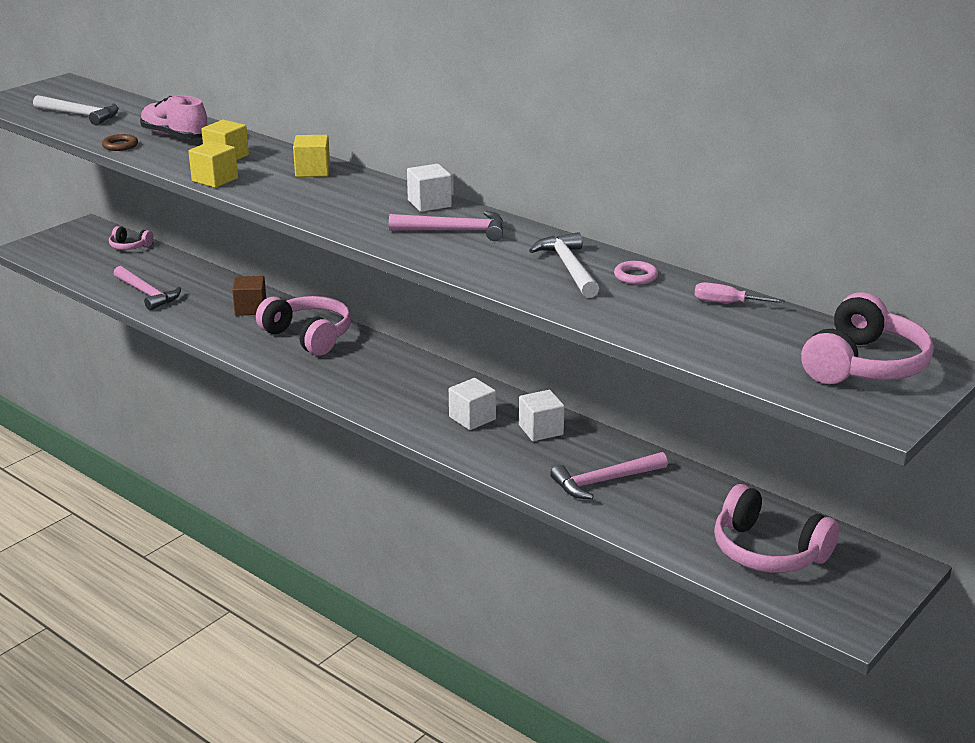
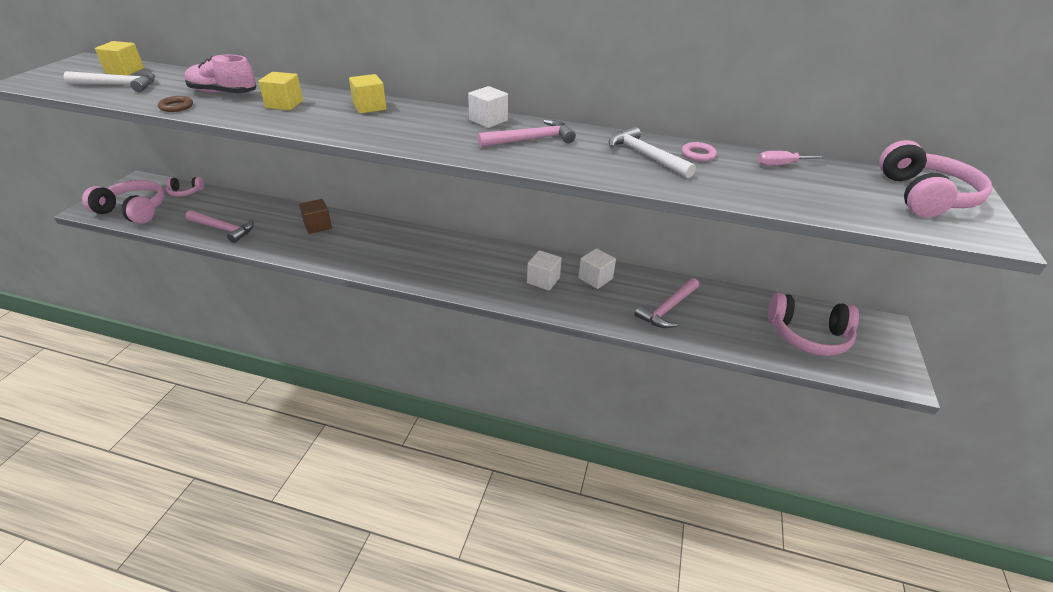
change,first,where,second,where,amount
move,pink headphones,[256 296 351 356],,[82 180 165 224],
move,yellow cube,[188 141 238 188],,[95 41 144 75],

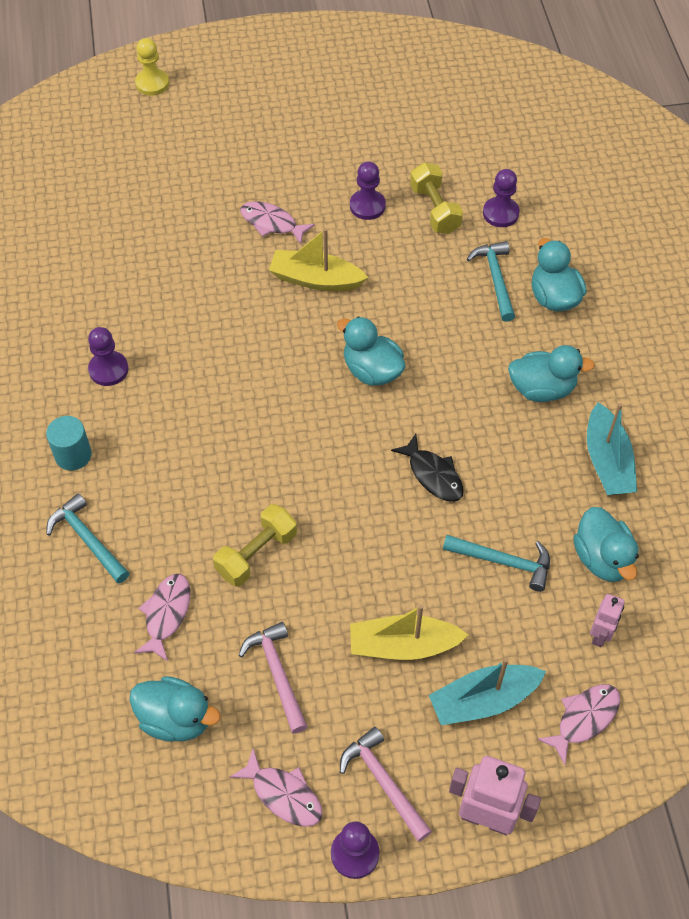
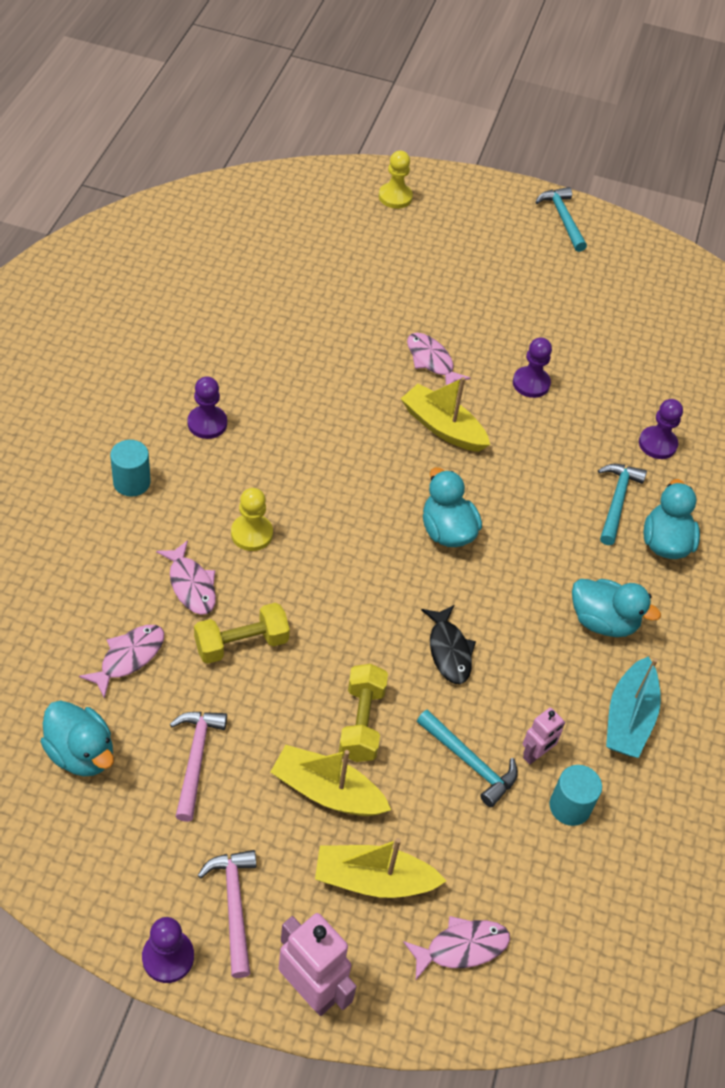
change,first,where,second,where,amount
move,pink fish,[230 749 323 827],,[156 540 216 615],
insert,,,yellow pawn,[231 488 273 551],
recolor,turquoise boat,[429 658 546 725],yellow boat,[315 838 446 898],
move,yellow dumbbell,[410 162 463 234],,[339 664 388 762],
move,pink robot,[590 594 625 647],,[523 708 565 765],
move,turquoise hammer,[47 493 129 584],,[535 187 587 252],
replace,turquoise duck,[573 507 639 582],turquoise cylinder,[550 765 602 826],

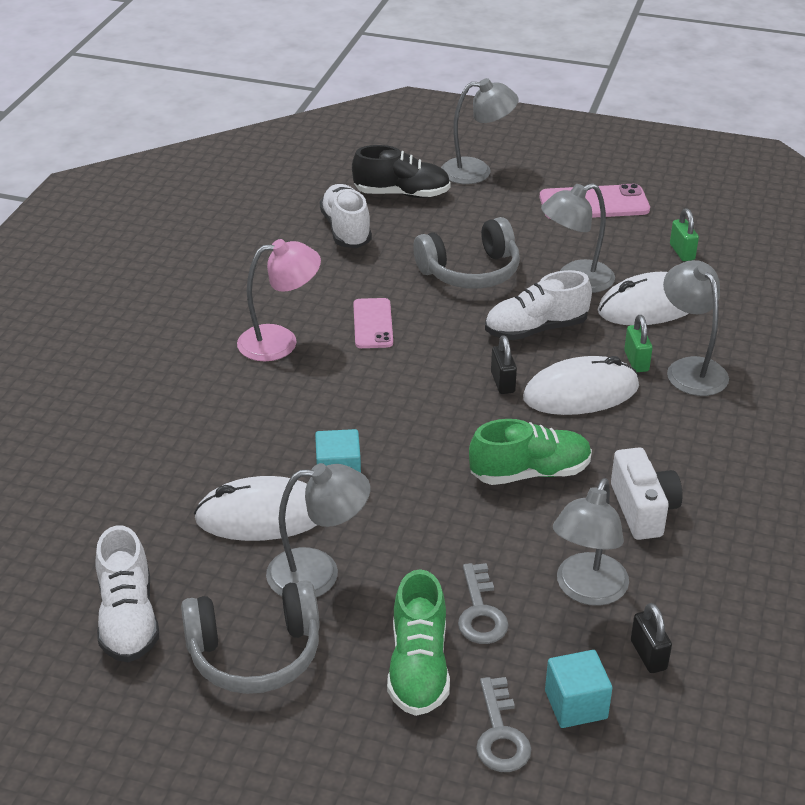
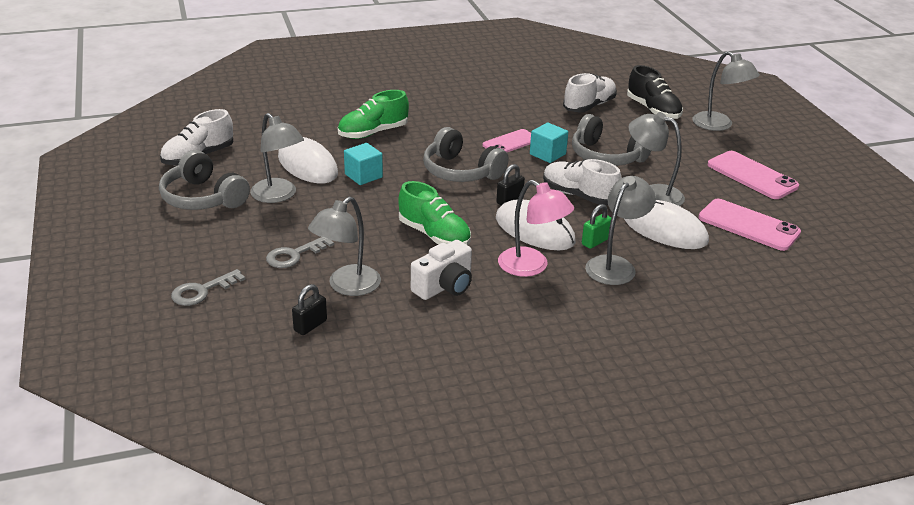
change,first,where,second,where,amount
rotate,grey lamp,[553 478 629 606],,[308 197 381 296],45 degrees counterclockwise
move,green shoe,[387 569 450 716],,[338 90 409 139],
insert,,,grey headphones,[423 127 509 182],
move,pink lamp,[237 239 321 361],,[498 180 574 277],
move,turquoise cube,[545 650 612 728],,[530 123 568 163],
replace,green padlock,[670 208 699 261],pink phone,[698 199 801 251],

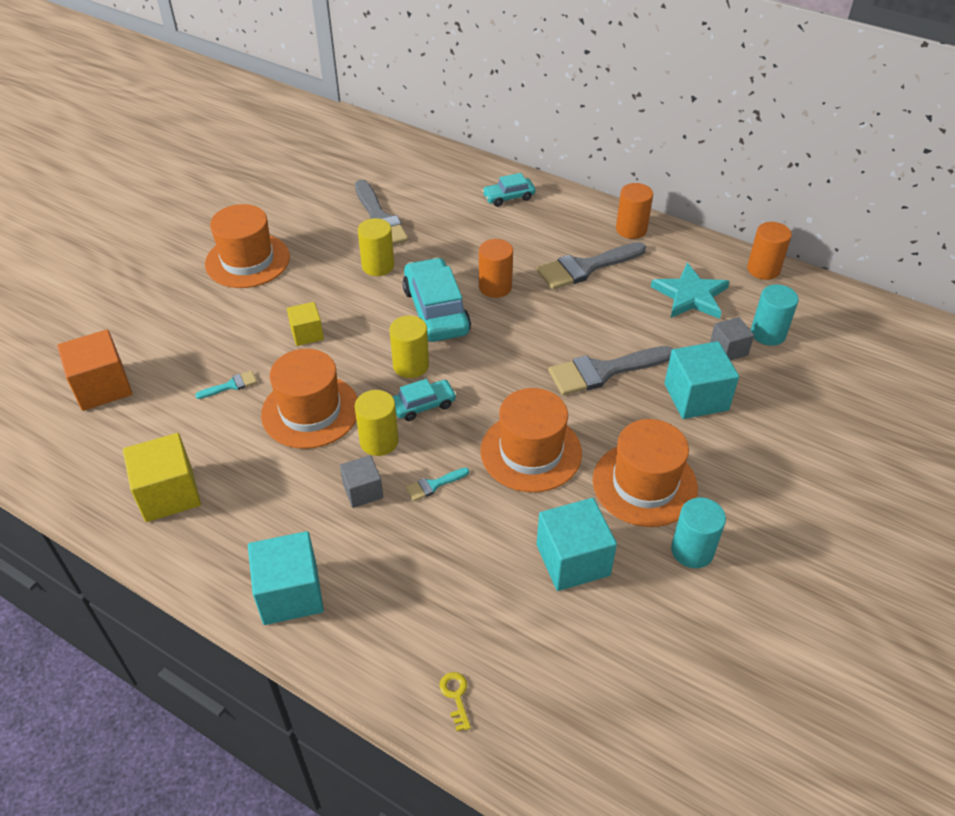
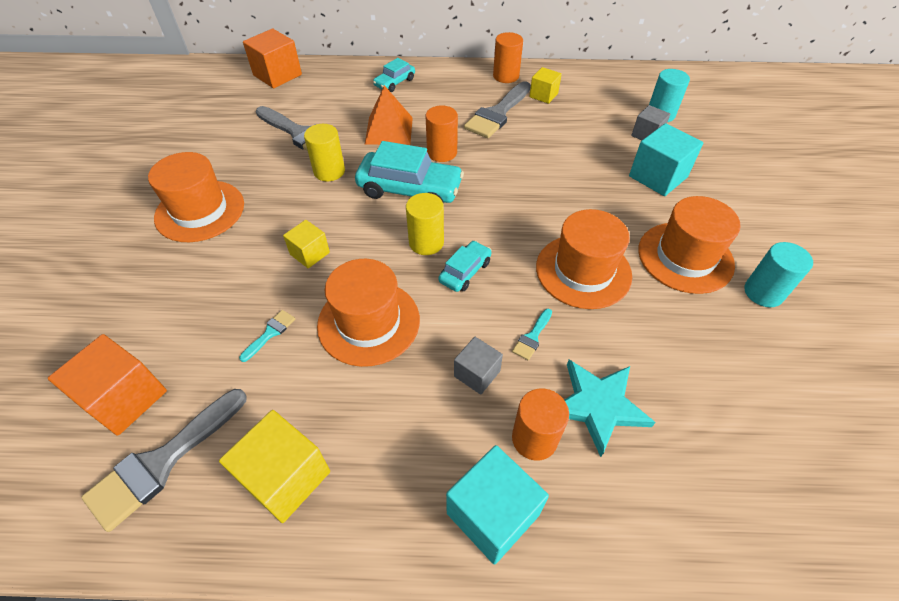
change,first,where,second,where,amount
move,grey brush,[548 346 673 396],,[81 389 247 532],
insert,,,orange cube,[243 29 302 88],
rotate,turquoise car,[403 257 471 342],,[355 141 464 203],150 degrees clockwise
insert,,,orange pyramid,[365 85 413 145],
move,orange cylinder,[747 222 792 280],,[512 388 569 461],
insert,,,yellow cube,[529 67 562 104],
move,turquoise star,[651 263 730 319],,[565 360 656 457],
delete,yellow cylinder,[355 390 399 456],,,
delete,yellow key,[439 672 471 731],,,
delete,turquoise cube,[537 498 617 591],,,

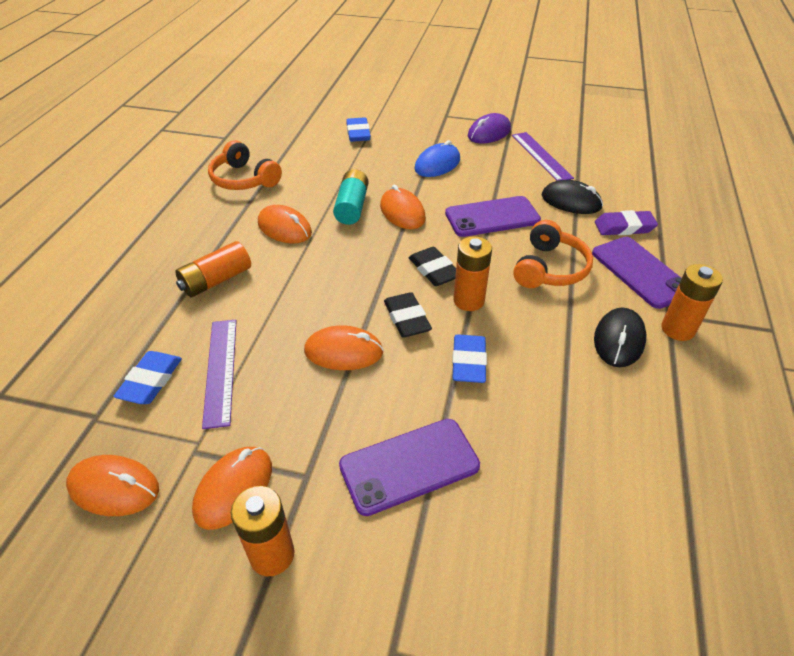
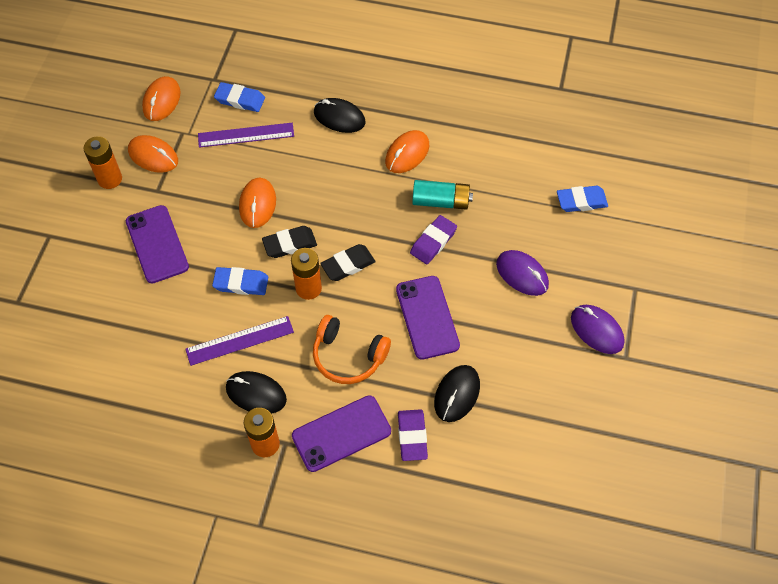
change,first,where,second,where,amount
move,purple ruler,[512 132 574 181],,[185 316 294 366],
replace,orange battery,[175 241 251 297],black mouse,[314 98 366 133],
replace,orange mouse,[380 185 426 229],purple eraser,[410 215 457 264],
recolor,blue mouse,[415 140 460 177],purple mouse,[496 250 549 296],
delete,orange headphones,[208 140 282 190],,,

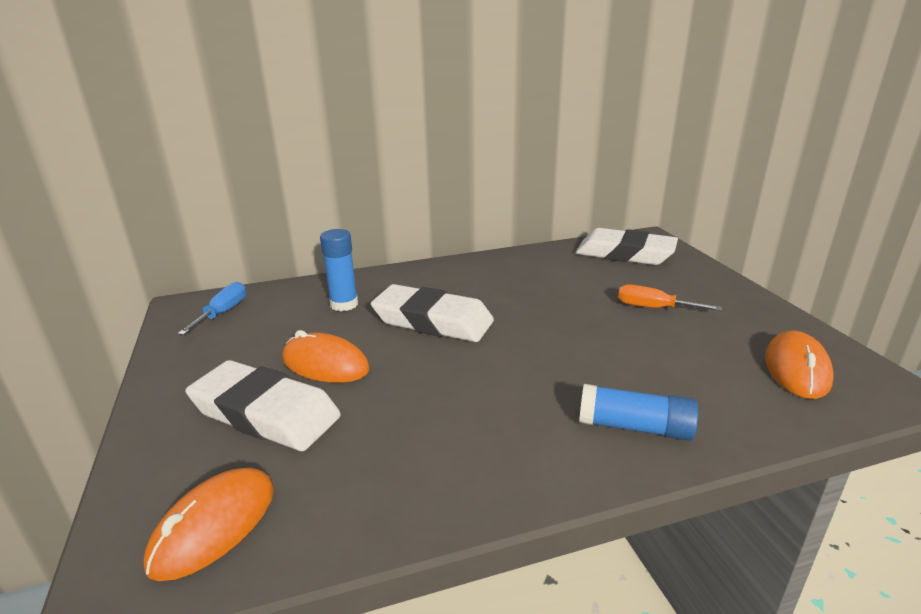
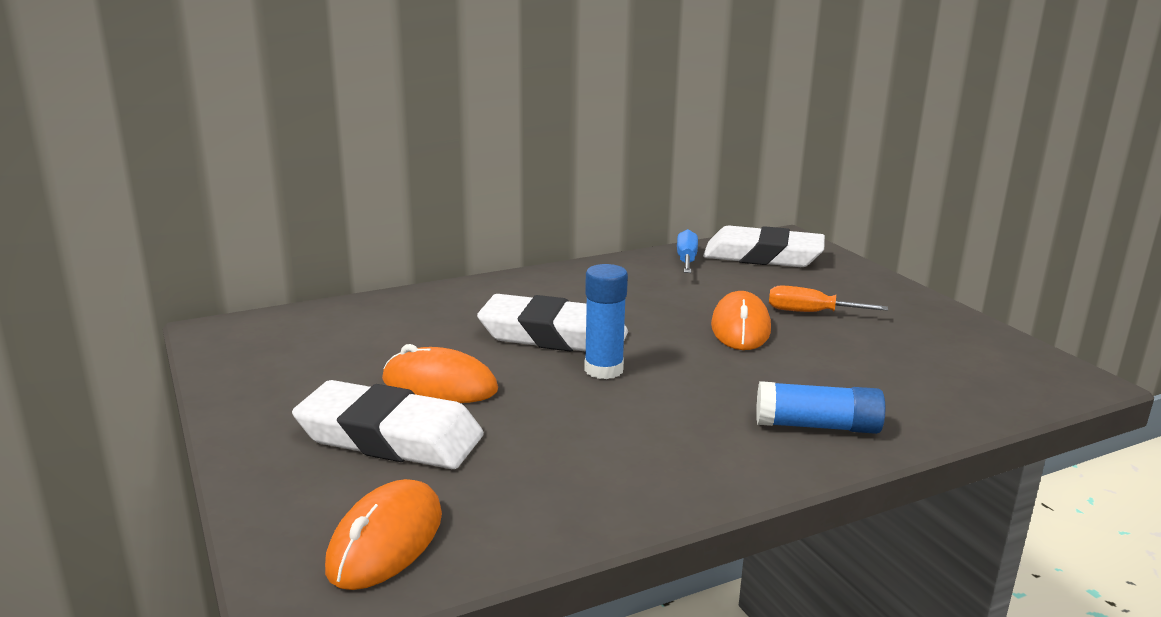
change,first,where,second,where,amount
move,blue glue stick,[320 229 358 311],,[584 264 628 379],
move,blue screwdriver,[177 282 246 335],,[677 229 698 273],
move,orange mouse,[765 331 833 399],,[711 291 771 350],

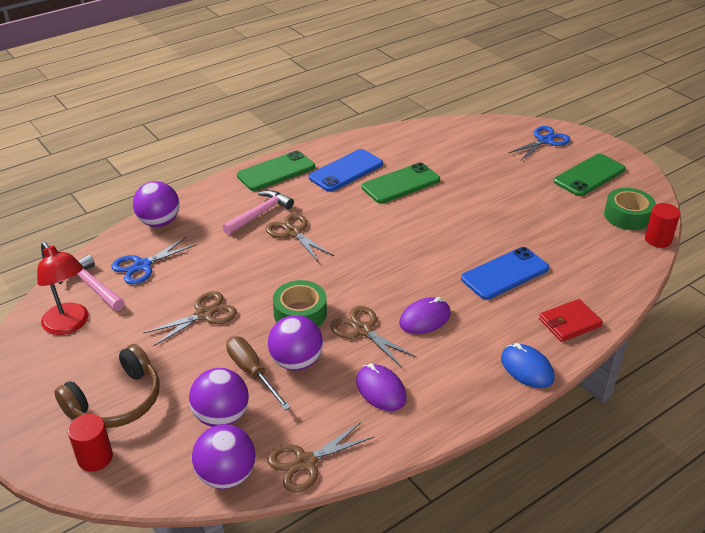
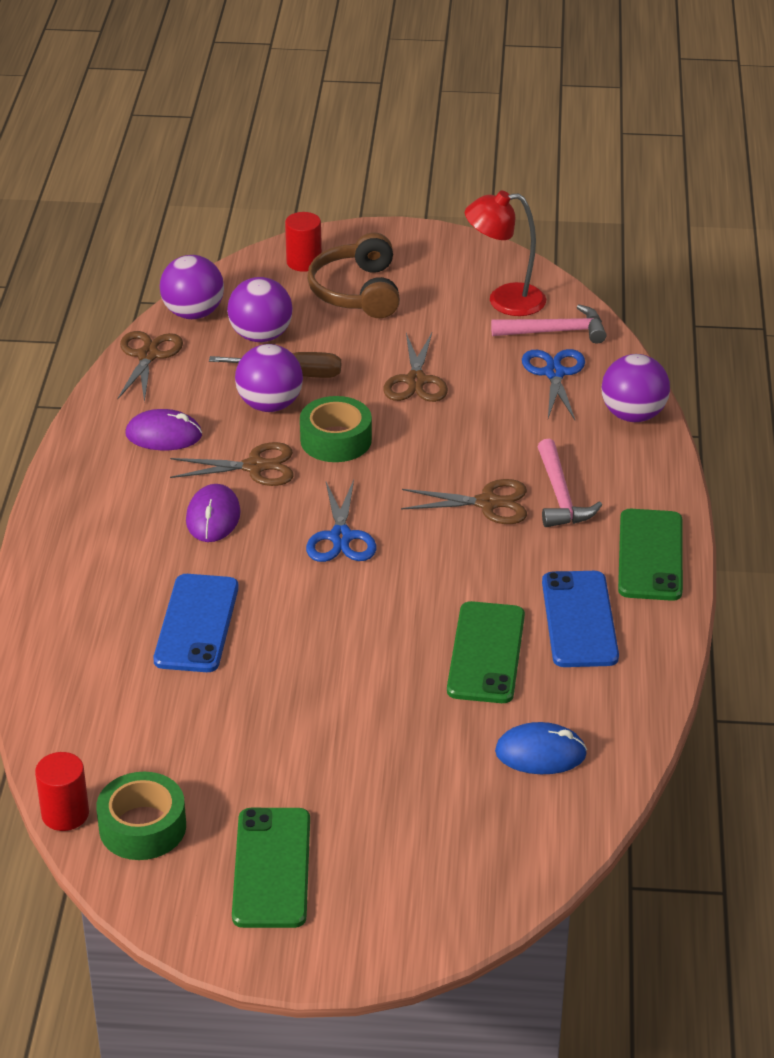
change,first,where,second,where,amount
move,blue scissors,[509 126 570 160],,[306 480 376 562],
move,blue mouse,[501 343 555 388],,[495 722 587 774],
delete,red wallet,[539 299 603 342],,,

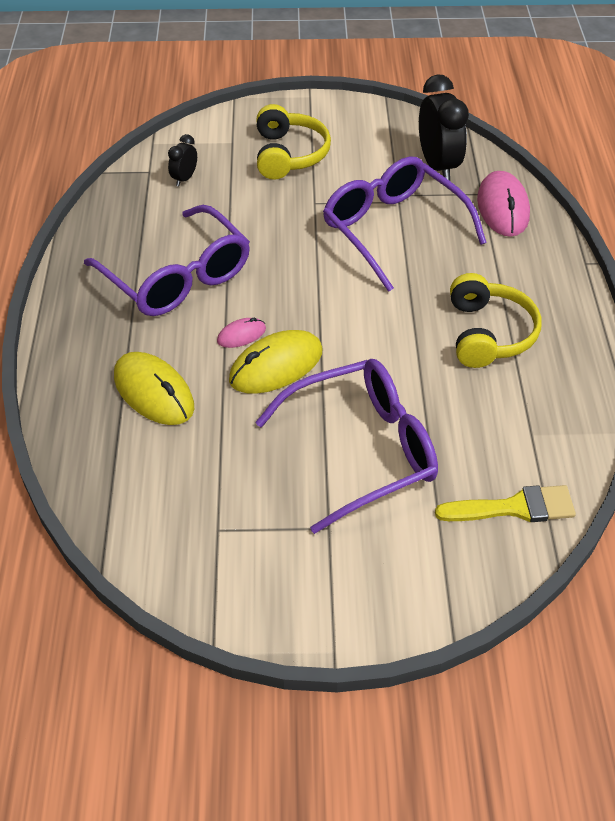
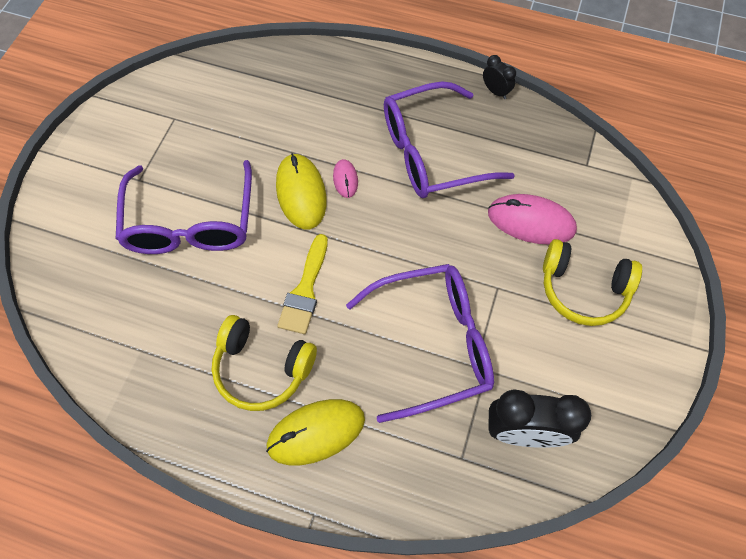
change,first,where,second,where,amount
move,yellow mouse,[114 352 194 425],,[266 399 365 465],
move,yellow brush,[435 485 576 522],,[277 234 328 334],
move,black clock,[168 134 197 186],,[483 55 516 99],
move,pink mouse,[477 171 530 237],,[488 194 577 245],

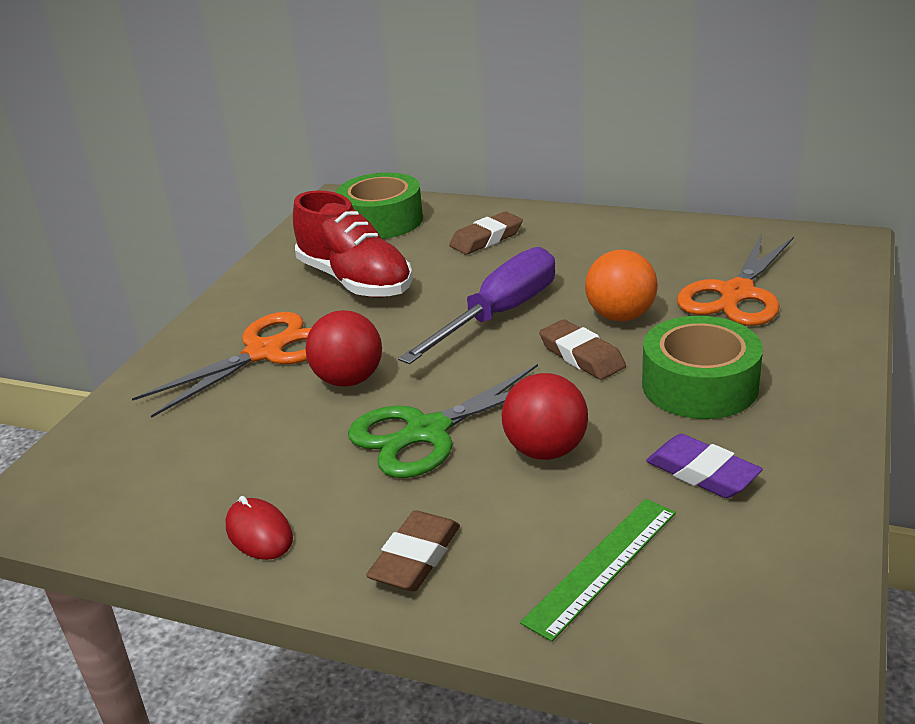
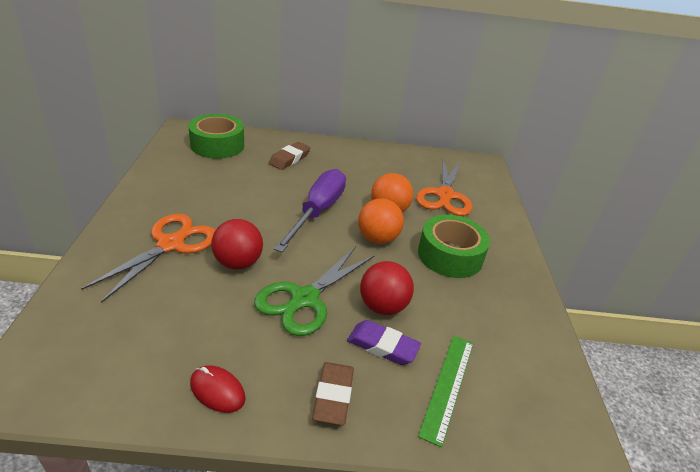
change,first,where,second,where,amount
move,purple eraser,[646 434 763 498],,[347 320 421 365],
replace,brown eraser,[539 320 626 380],orange ball,[358 198 404 244],
delete,red shoe,[293 190 413 298],,,

